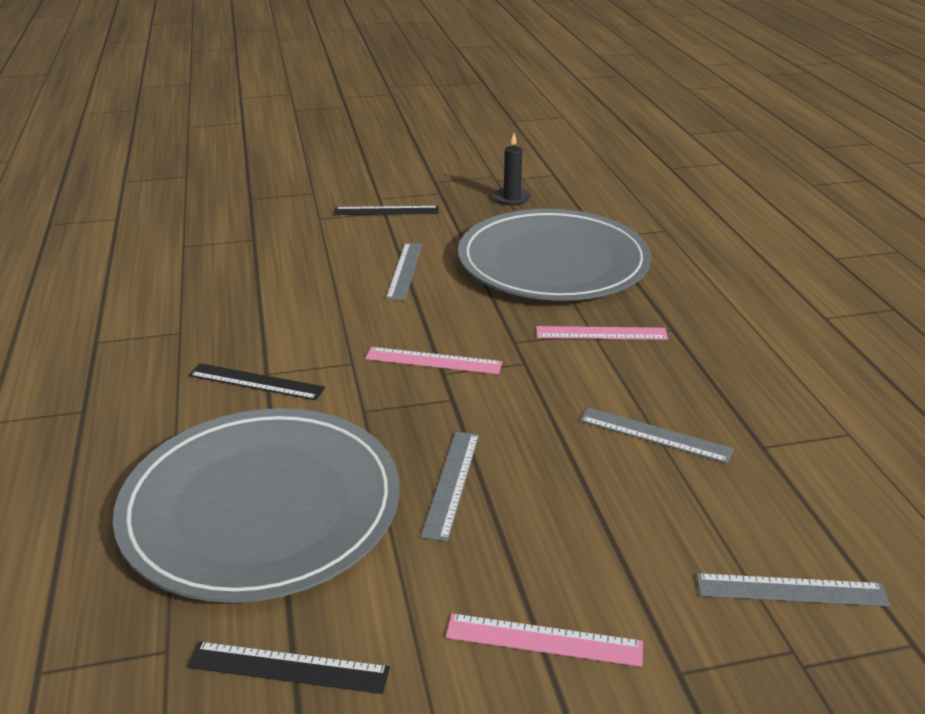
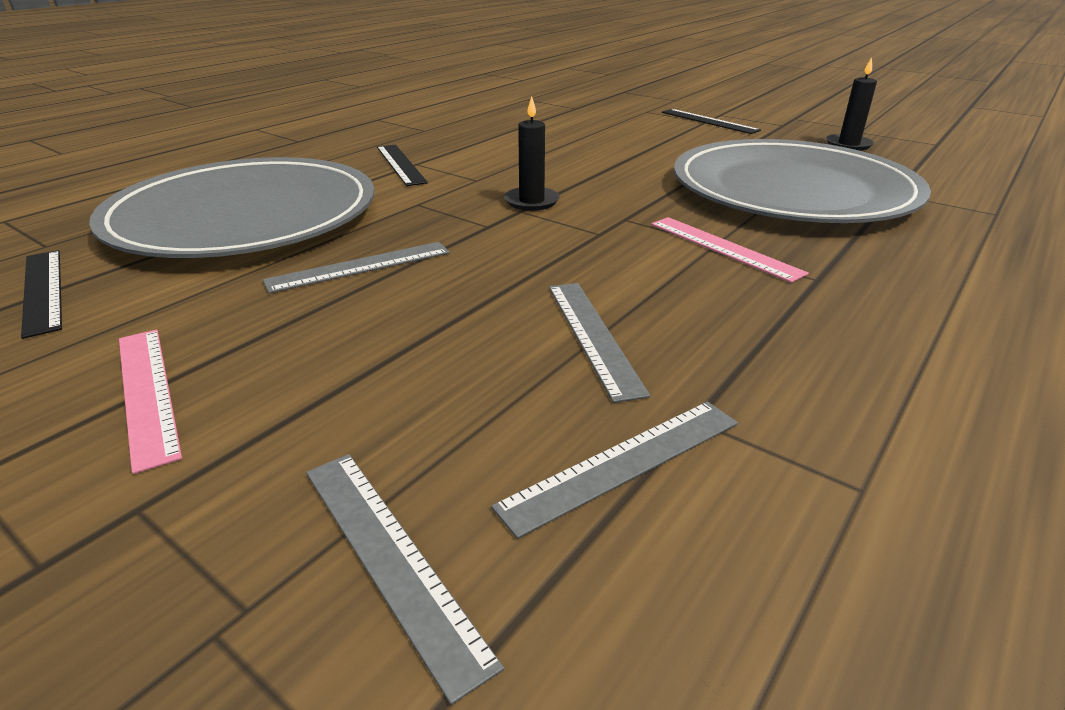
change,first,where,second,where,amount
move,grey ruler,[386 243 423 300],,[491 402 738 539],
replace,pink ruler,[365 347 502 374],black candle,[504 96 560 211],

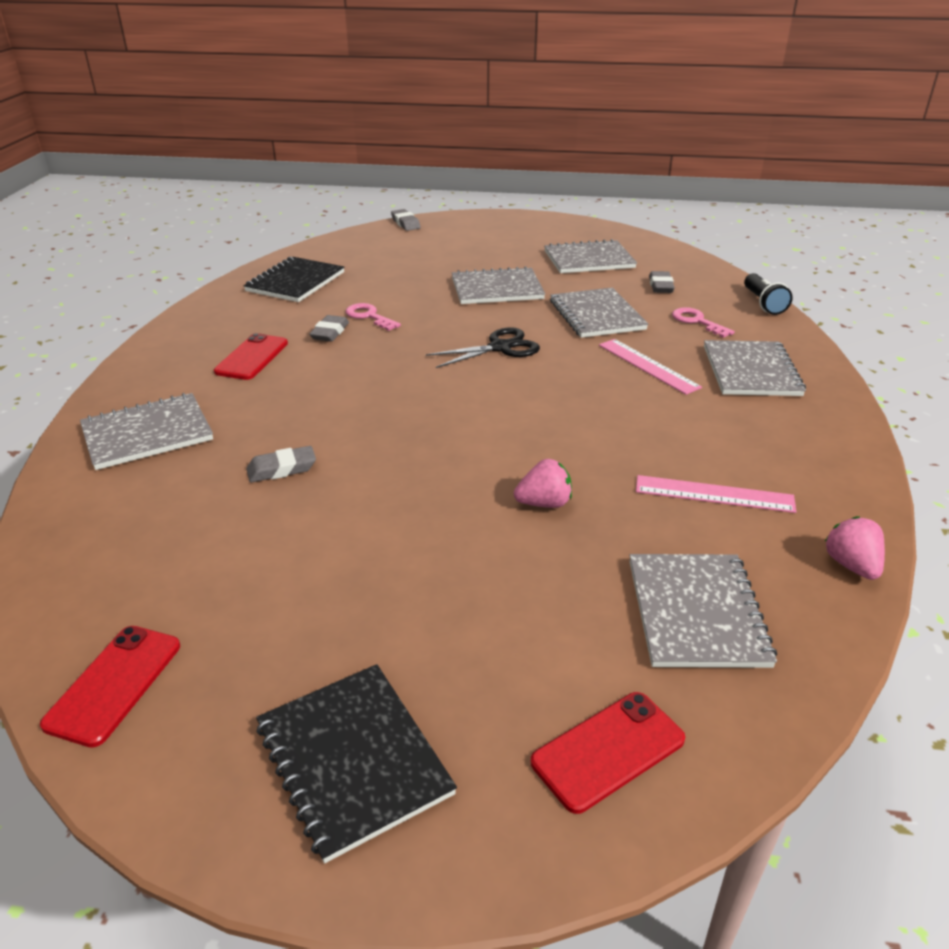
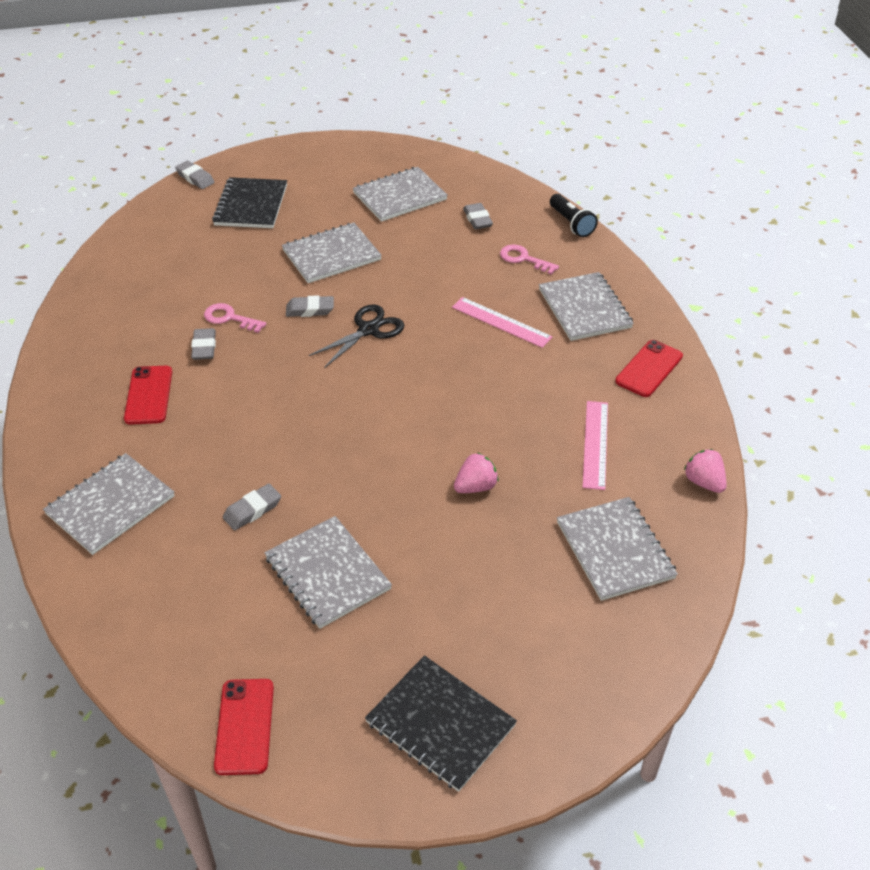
change,first,where,second,where,amount
move,black notebook,[243 257 345 302],,[212 177 287 228],
move,grey notebook,[550 288 648 338],,[264 516 392 629],
insert,,,grey eraser,[286 295 334 317],
rotate,pink ruler,[636 475 796 513],,[582 401 608 490],75 degrees counterclockwise
move,red phone,[531 692 685 814],,[615 340 683 397],

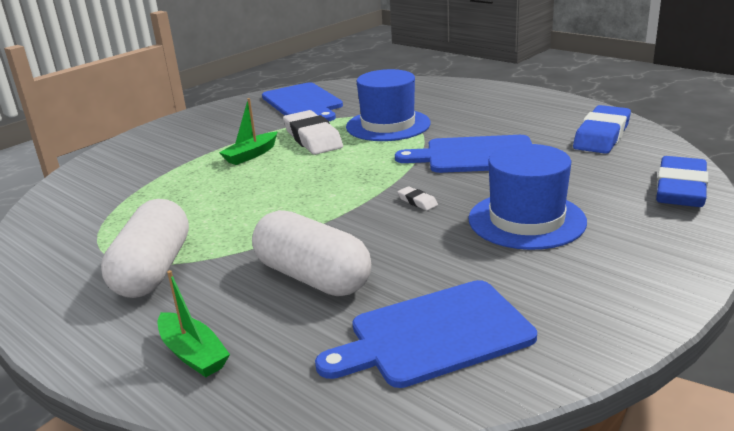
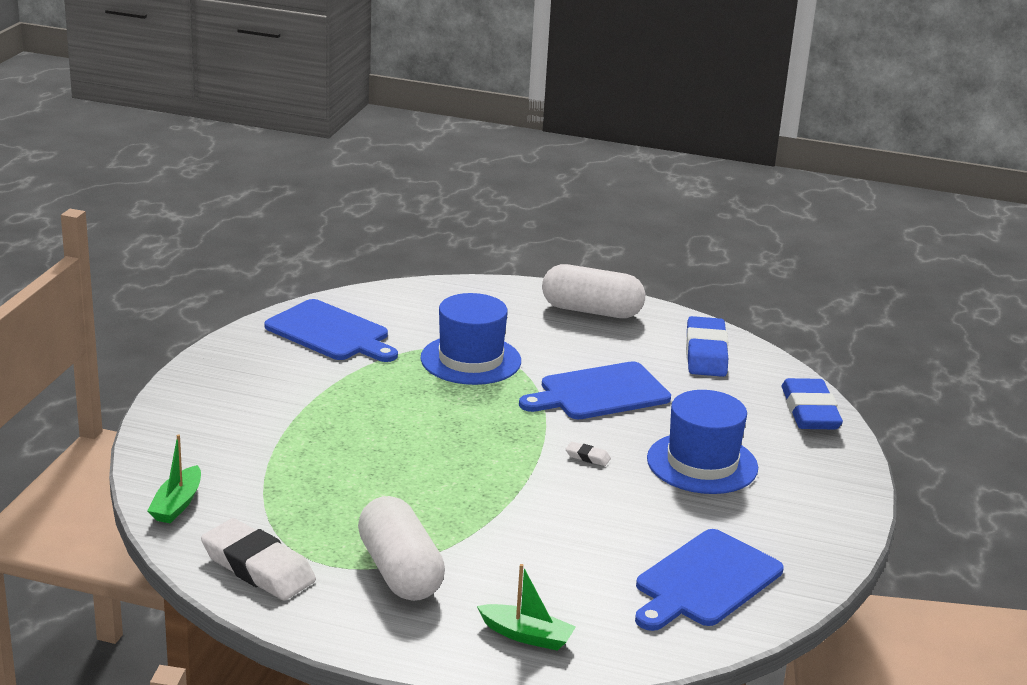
change,first,where,second,where,amount
move,green boat,[219 98 278 165],,[147 434 201 523],
move,white eraser,[283 110 343 155],,[201 518 316 601],
move,white capsule,[252 210 371 296],,[542 264 645 318],

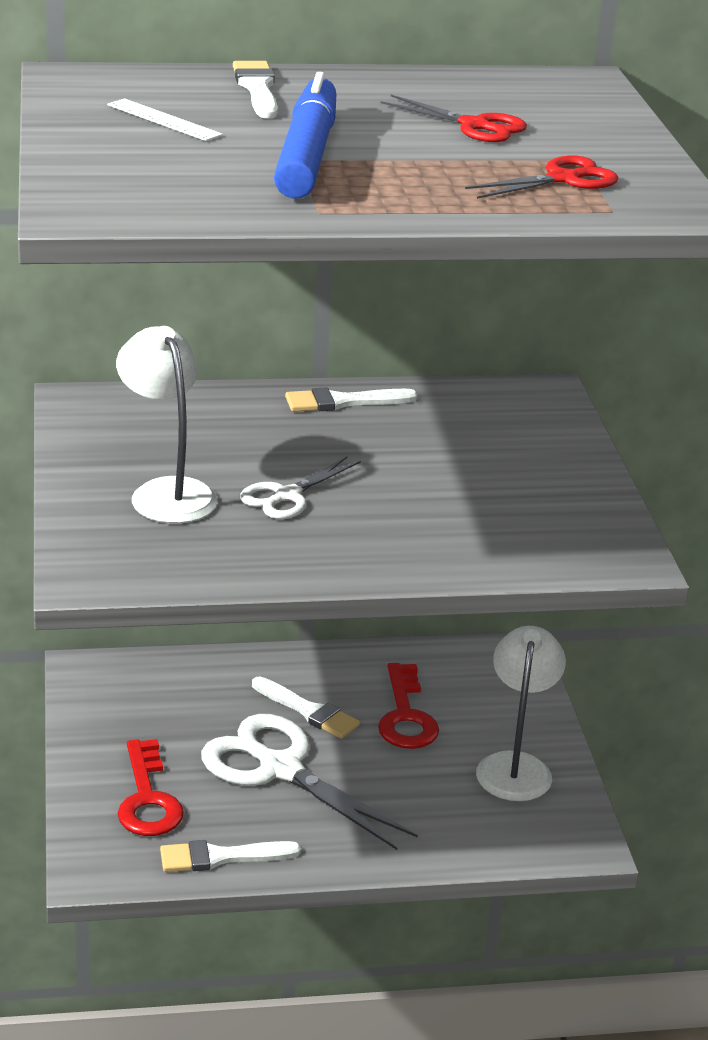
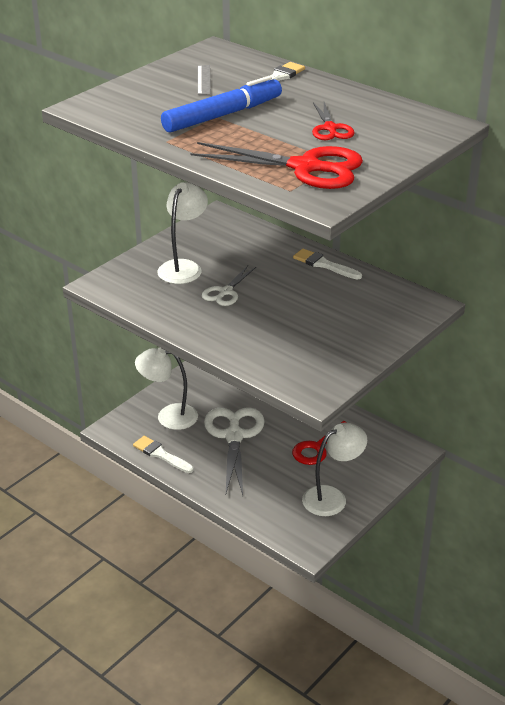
change,first,where,second,where,amount
replace,red key,[118 739 184 836],white lamp,[135 347 198 430],
resize,red scissors,[465 156 618 199],,[190 142 363 189],x1.84
recolor,white ruler,[107 98 223 141],grey ruler,[198 65 211 95],
rotate,white scissors,[240 457 361 519],,[202 265 256 306],60 degrees counterclockwise
delete,white brush,[252 677 360 739],,,

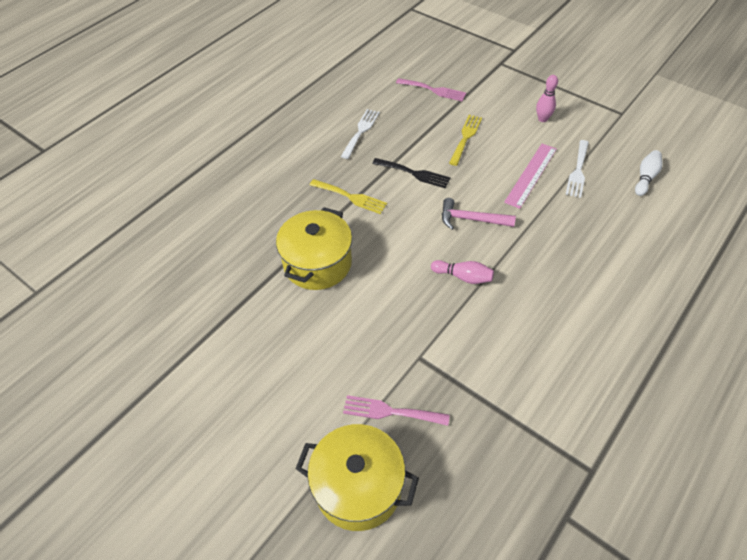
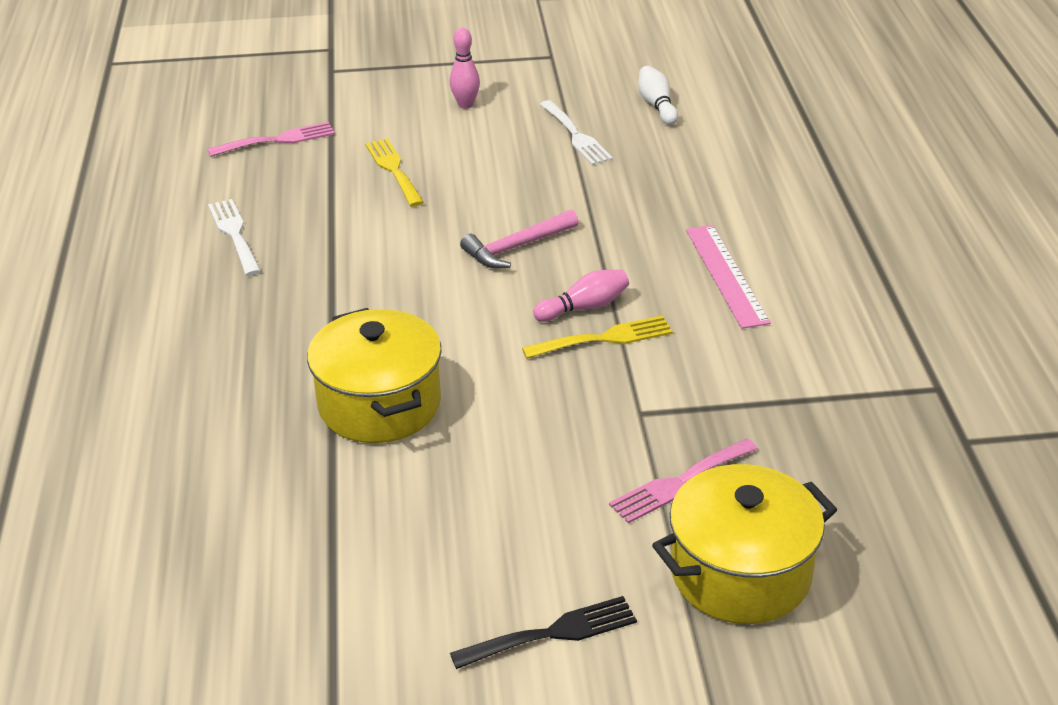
change,first,where,second,where,amount
move,black fork,[372 158 450 188],,[450 596 637 669],
move,yellow fork,[310 179 387 214],,[522 315 673 359],
move,pink ruler,[504 144 557 209],,[686 225 771 329],

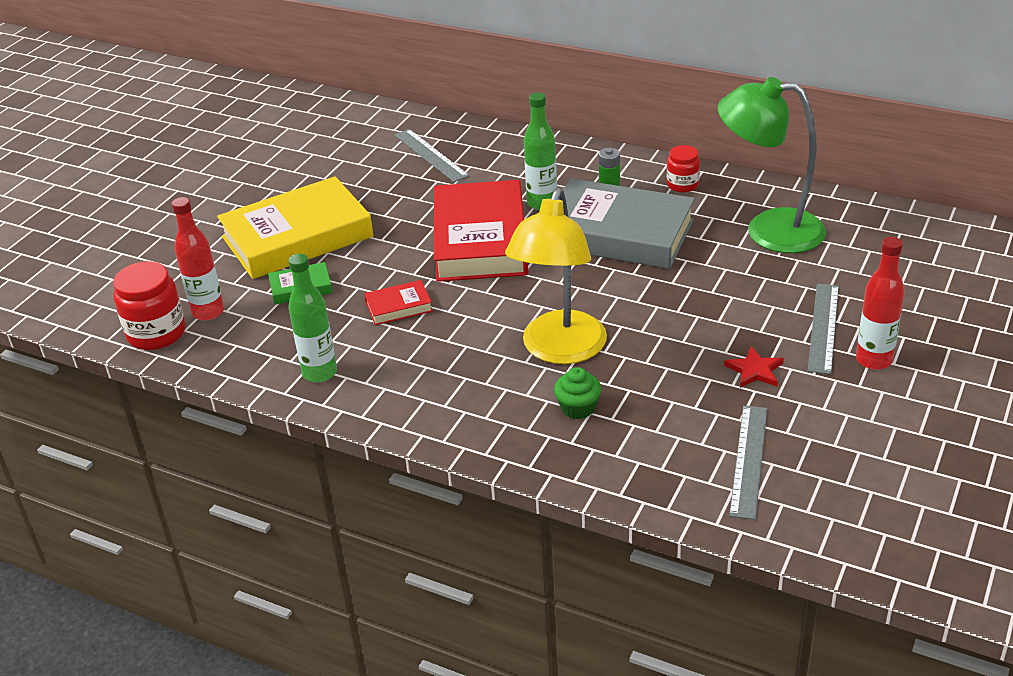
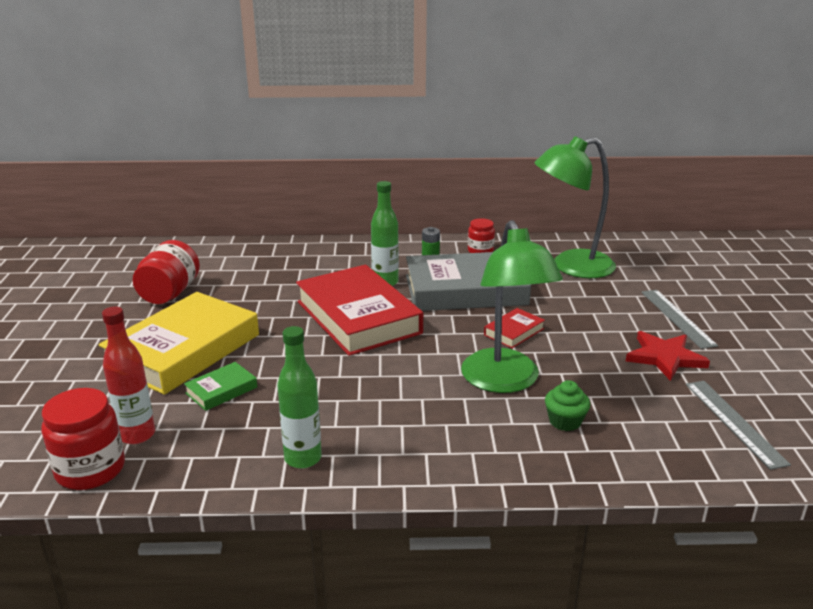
change,first,where,second,where,amount
insert,,,red jar,[133 240 200 304],
recolor,yellow lamp,[505 188 607 364],green lamp,[461 220 563 393],
move,red book,[364 280 433 325],,[484 308 545 348],
resize,red star,[724 346 784 388],,[626 331 710 381],x1.56
delete,grey ruler,[394 129 469 182],,,
delete,red bottle,[856 237 905 370],,,

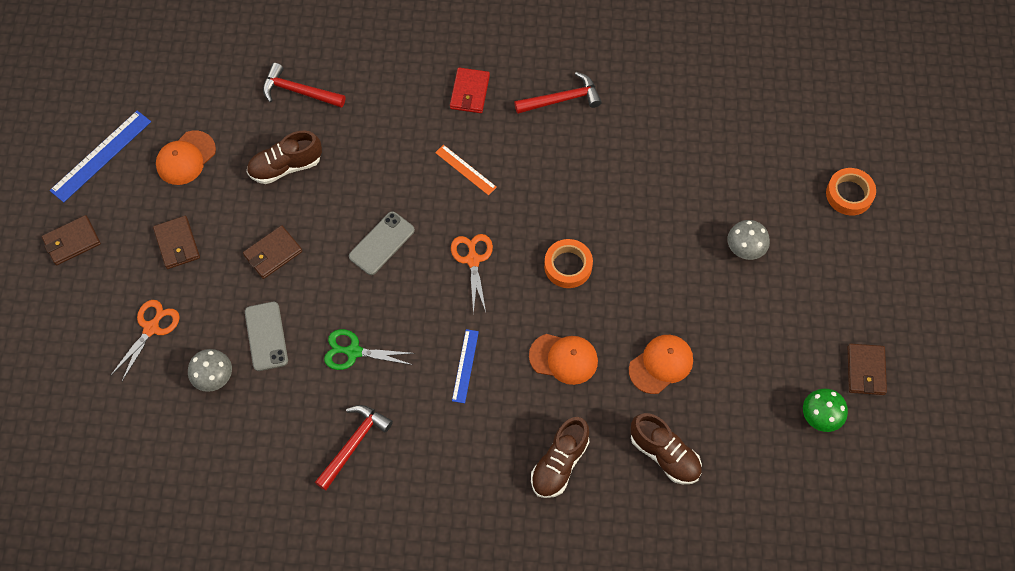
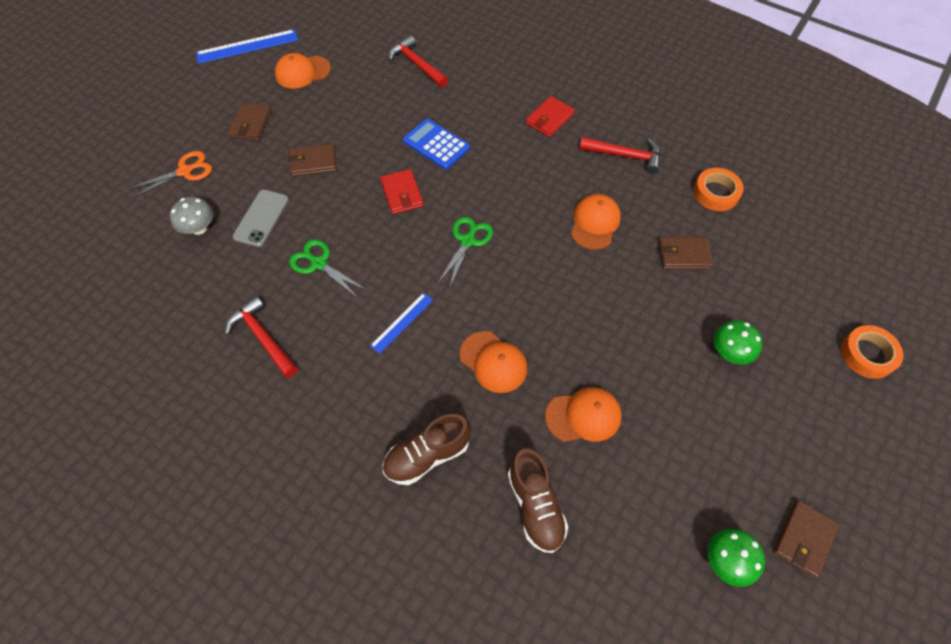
change,first,where,second,where,amount
rotate,red hammer,[315 405 393 491],,[225 296 298 378],105 degrees counterclockwise
replace,grey phone,[349 211 415 275],red wallet,[380 169 424 214],
insert,,,blue calculator,[403 119 470 169],
recolor,orange scissors,[451 234 493 314],green scissors,[438 217 493 289],
insert,,,orange cap,[571 194 621 250],
move,brown wallet,[42 215 101 265],,[658 237 713 269],
move,orange tape,[544 239 593 288],,[693 168 744 211],
recolor,grey mushroom,[727 220 770 260],green mushroom,[714 320 762 364],
delete,brown shoe,[247 131 322 184],,,
delete,orange ruler,[435 145 497 195],,,

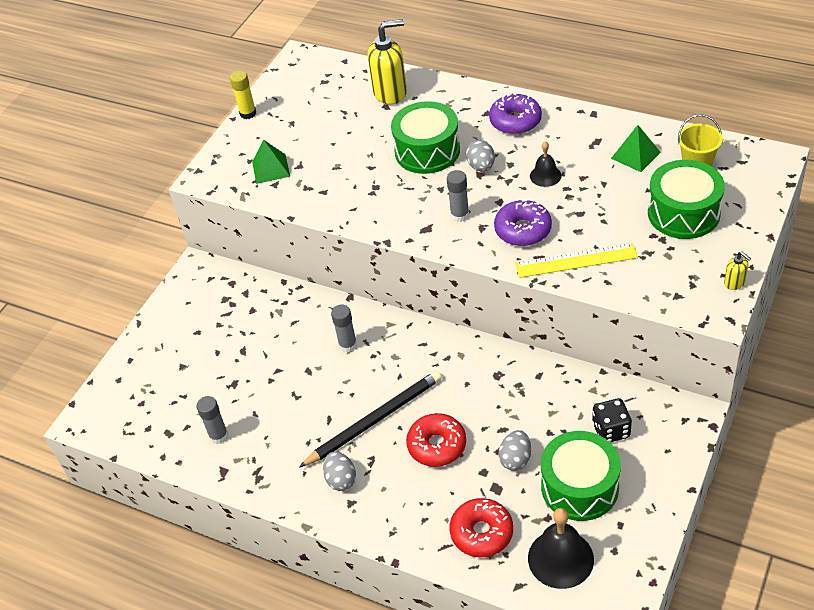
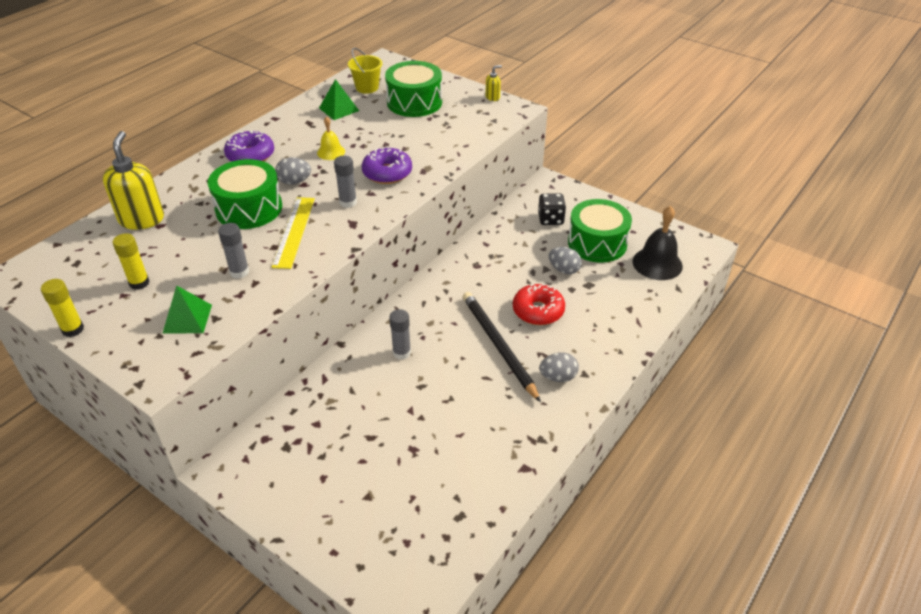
change,first,where,second,where,amount
insert,,,yellow glue stick,[113 233 150 290],
move,grey glue stick,[197 396 228 444],,[218 223 249 279],
move,yellow ruler,[515 243 638 278],,[271 197 315 269],
recolor,black bell,[530 141 562 187],yellow bell,[317 116 345 160],
delete,red donut,[450 498 513 557],,,

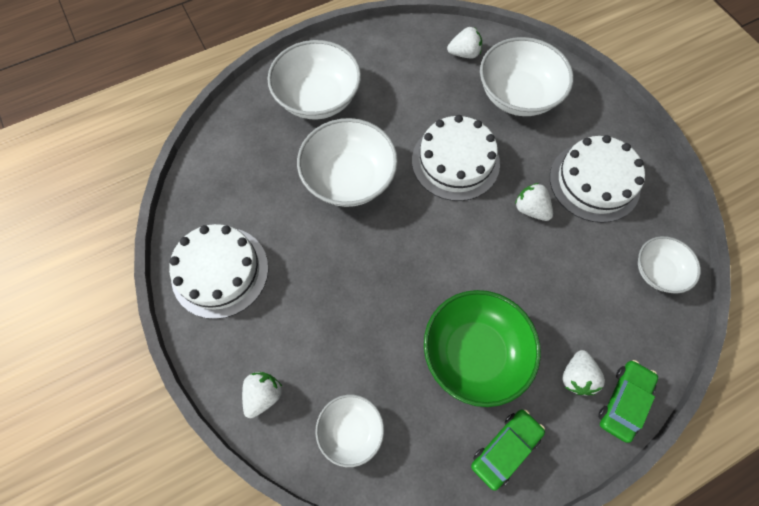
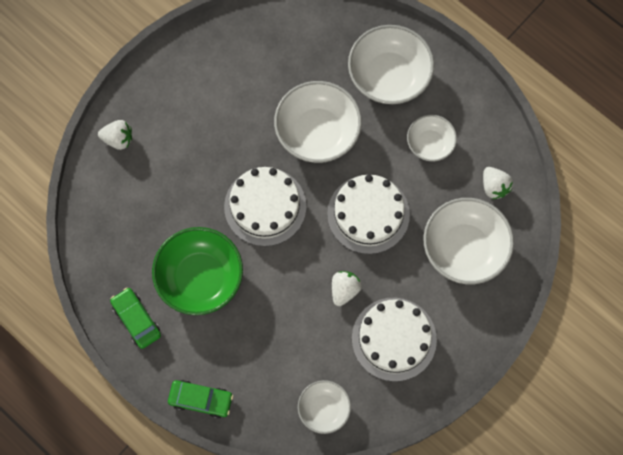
change,first,where,second,where,amount
rotate,green car,[471 409 545 491],,[110 288 161 349],150 degrees counterclockwise
move,white cake,[169 224 268 319],,[224 167 306 246],
move,white bowl,[315 395 384 467],,[407 115 457 161],
delete,white strawberry,[562 350 605 395],,,

